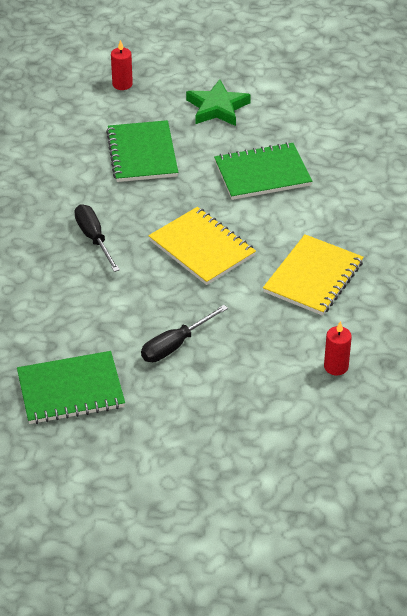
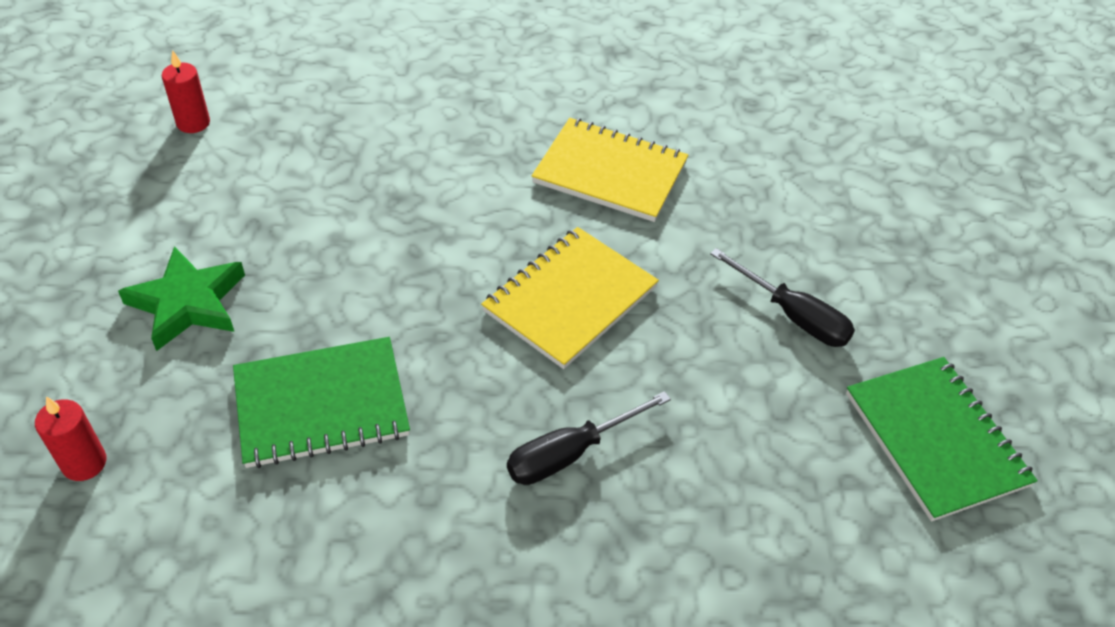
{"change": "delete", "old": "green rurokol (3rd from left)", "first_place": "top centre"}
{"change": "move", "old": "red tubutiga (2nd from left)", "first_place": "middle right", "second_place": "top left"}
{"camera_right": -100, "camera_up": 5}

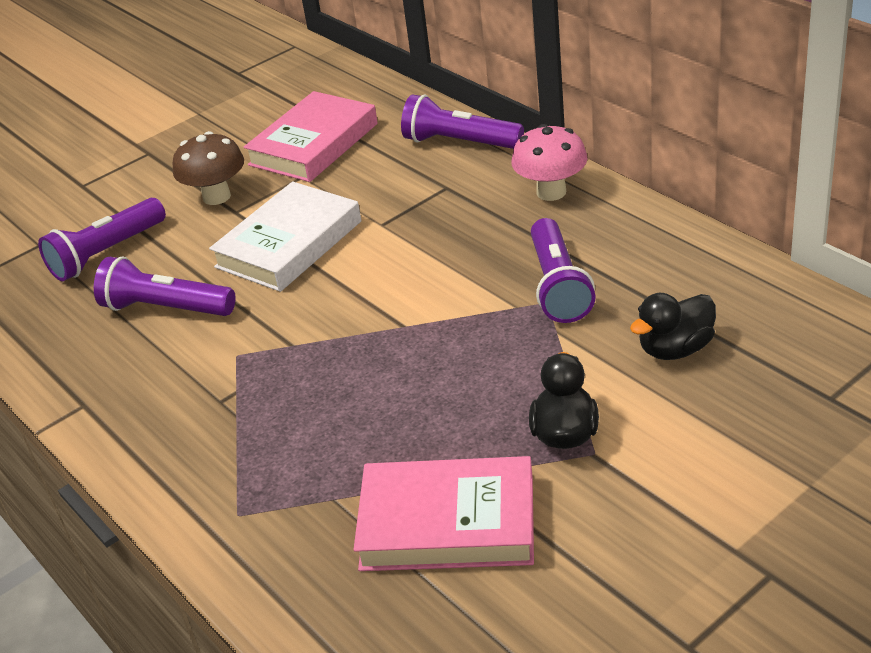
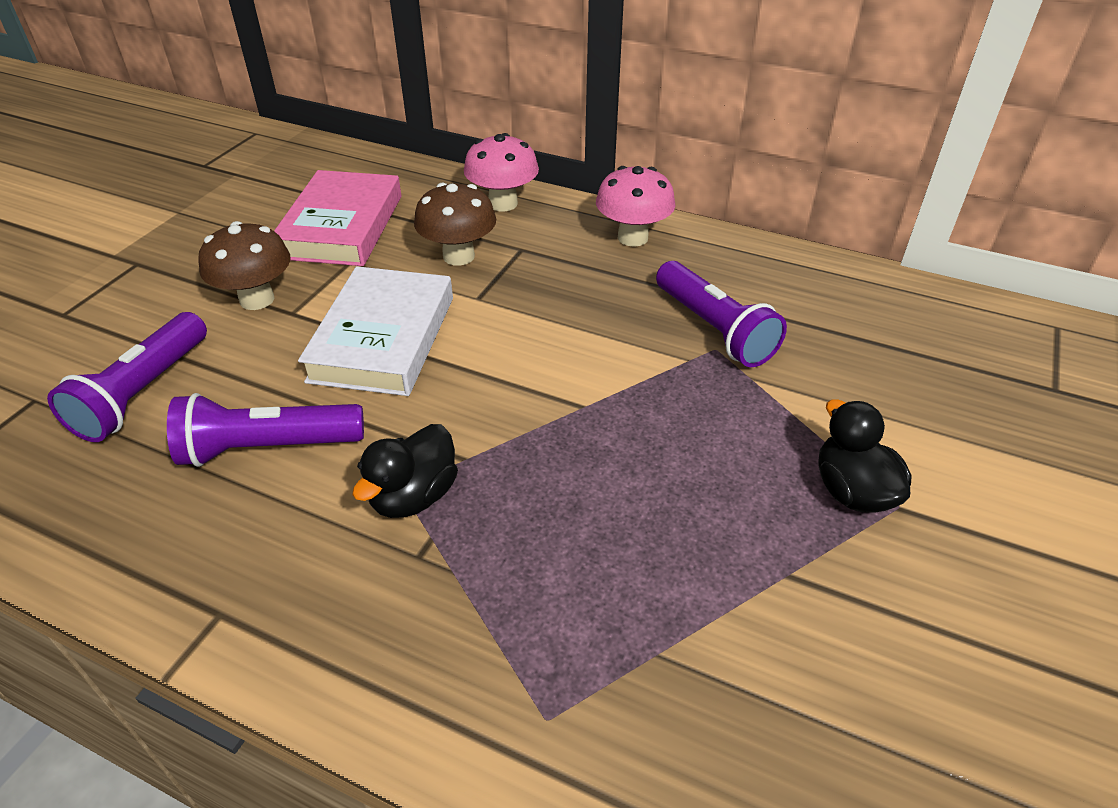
{"change": "replace", "old": "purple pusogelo (3rd from left)", "new": "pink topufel (1st from left)", "first_place": "top centre", "second_place": "top centre"}
{"change": "move", "old": "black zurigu (2nd from left in the first image)", "new": "black zurigu (1st from left)", "first_place": "middle right", "second_place": "centre"}
{"change": "delete", "old": "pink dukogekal (2nd from left)", "first_place": "bottom centre"}
{"change": "insert", "new": "brown topufel (2nd from left)", "second_place": "top centre"}
{"camera_right": -30, "camera_up": 5}

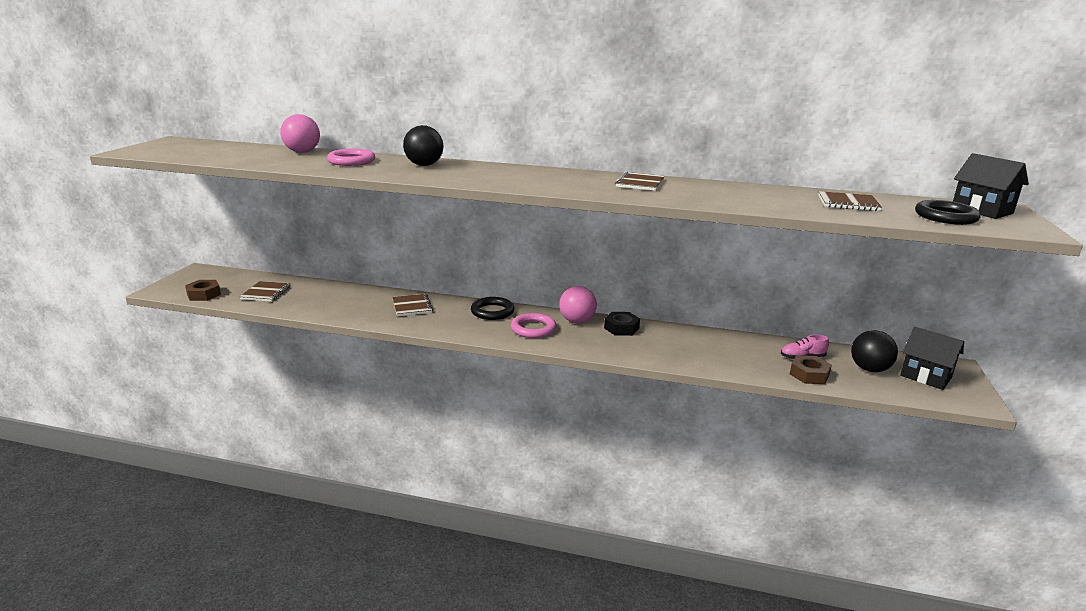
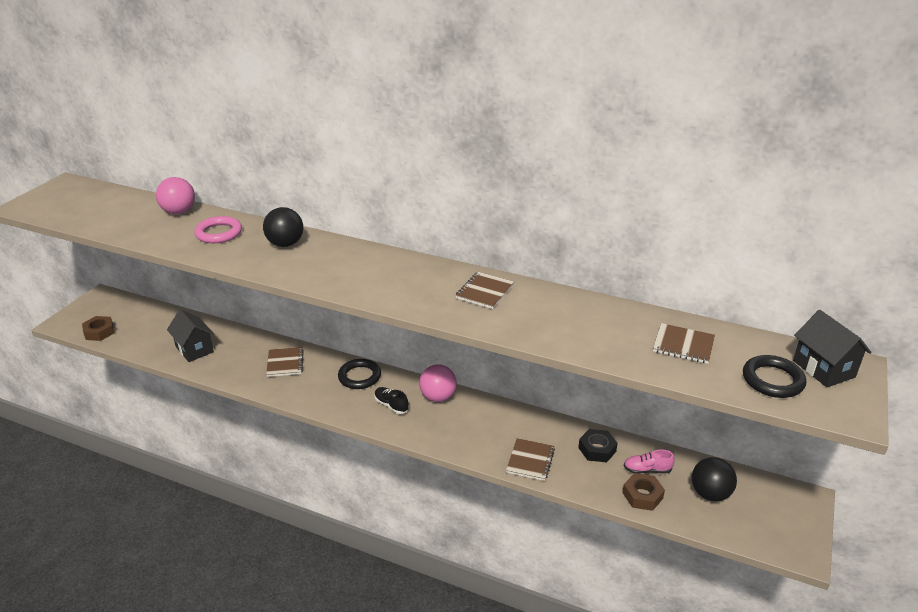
{"change": "move", "old": "brown rurokol (1st from left in the first image)", "new": "brown rurokol (3rd from left)", "first_place": "middle left", "second_place": "bottom centre"}
{"change": "move", "old": "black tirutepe", "first_place": "centre", "second_place": "bottom centre"}
{"change": "replace", "old": "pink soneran (2nd from left)", "new": "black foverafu", "first_place": "centre", "second_place": "centre"}
{"change": "move", "old": "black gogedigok (1st from left)", "first_place": "middle right", "second_place": "middle left"}
{"camera_right": 10, "camera_up": 10}

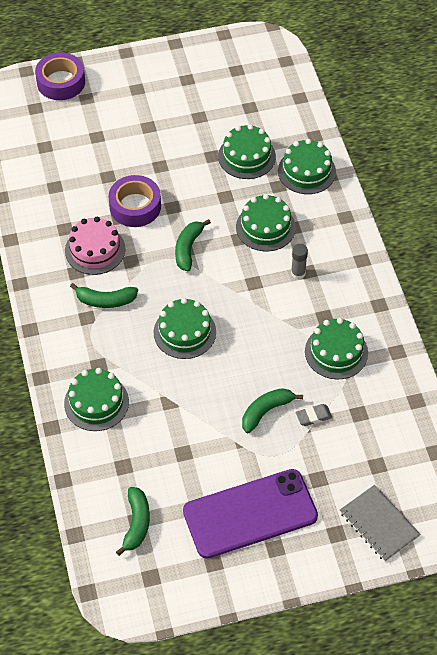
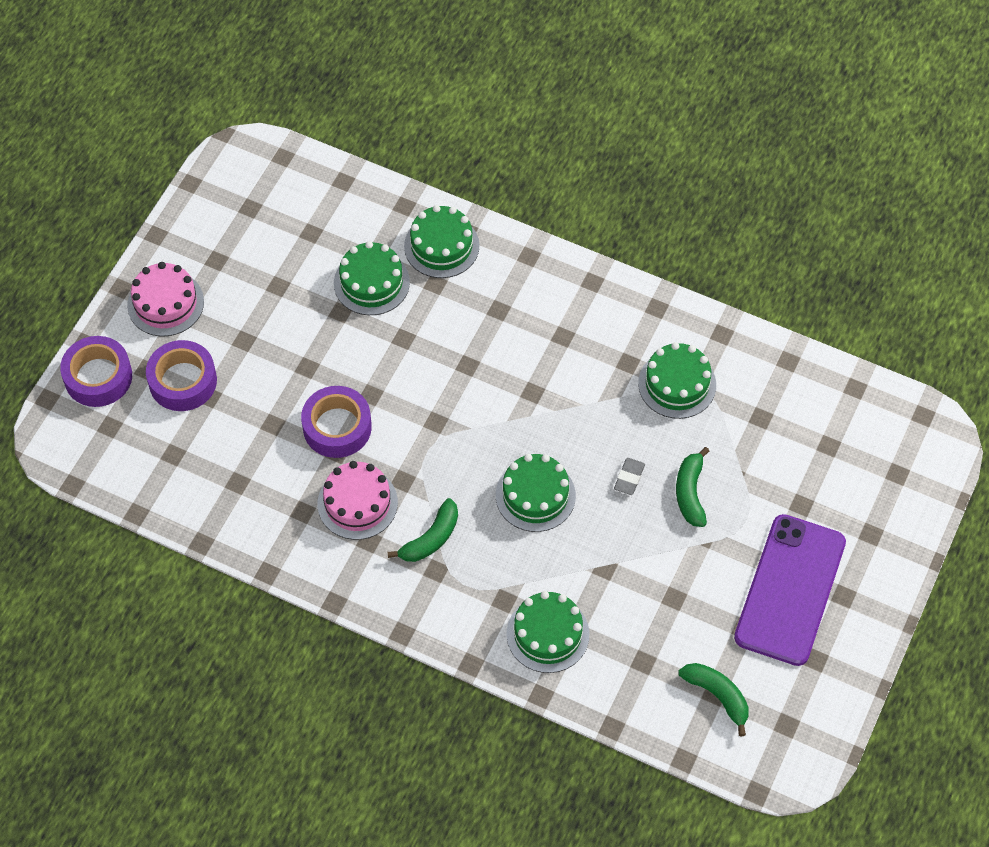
{"change": "delete", "old": "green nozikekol (4th from left)", "first_place": "centre"}
{"change": "delete", "old": "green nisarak (3rd from left)", "first_place": "centre"}
{"change": "delete", "old": "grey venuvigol", "first_place": "middle right"}
{"change": "move", "old": "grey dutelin", "first_place": "middle right", "second_place": "centre"}
{"change": "delete", "old": "grey rurokol", "first_place": "bottom right"}
{"change": "insert", "new": "pink nozikekol (1st from left)", "second_place": "middle left"}
{"change": "insert", "new": "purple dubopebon (2nd from left)", "second_place": "middle left"}
{"camera_right": -50, "camera_up": 5}

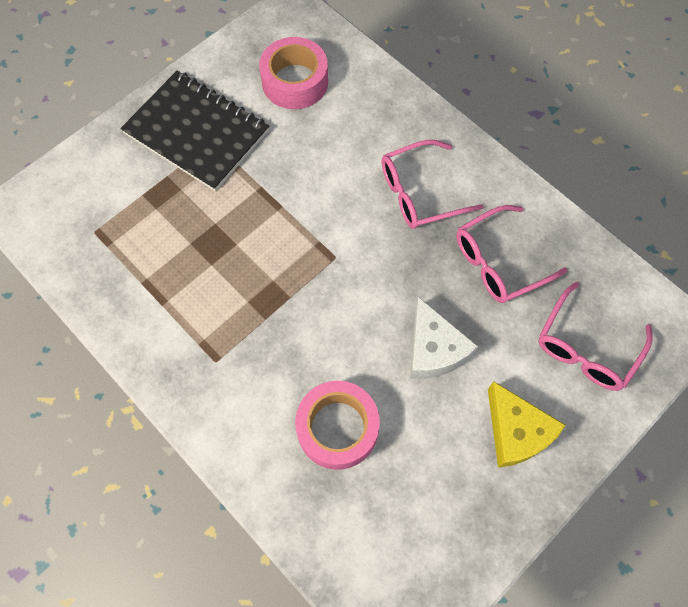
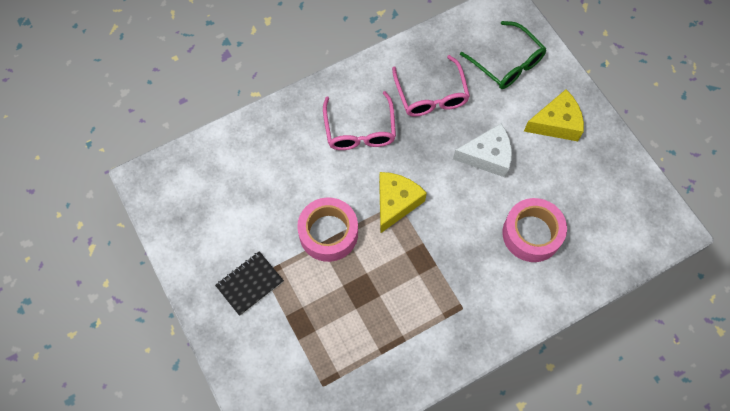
{"change": "move", "old": "pink dubopebon (1st from left)", "first_place": "top centre", "second_place": "centre"}
{"change": "resize", "old": "black rurokol", "first_place": "top left", "second_place": "bottom centre", "factor": 0.53}
{"change": "recolor", "old": "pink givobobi (3rd from left)", "new": "green givobobi", "first_place": "middle right", "second_place": "top right"}
{"change": "insert", "new": "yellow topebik (1st from left)", "second_place": "centre"}
{"camera_right": -75, "camera_up": 0}

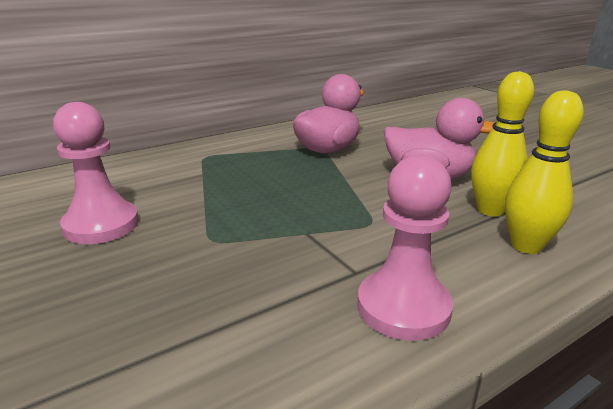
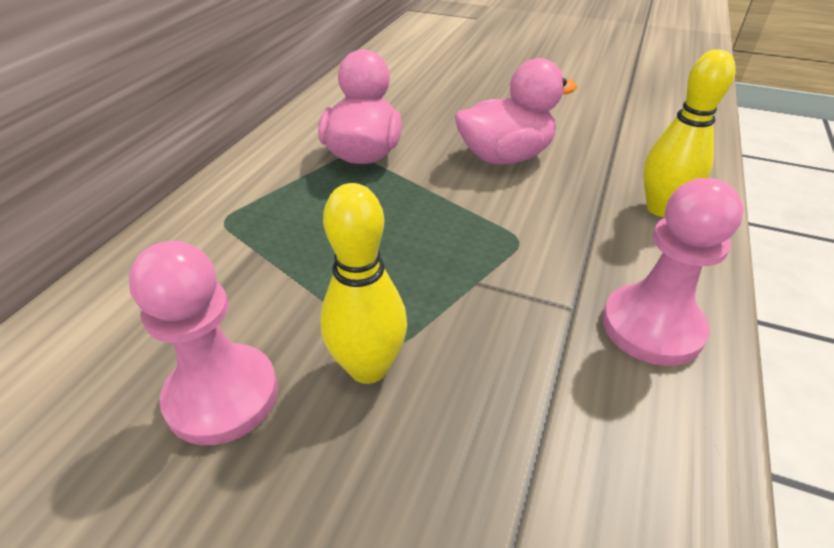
{"change": "move", "old": "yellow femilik (1st from left)", "first_place": "middle right", "second_place": "centre"}
{"camera_right": -35, "camera_up": 15}

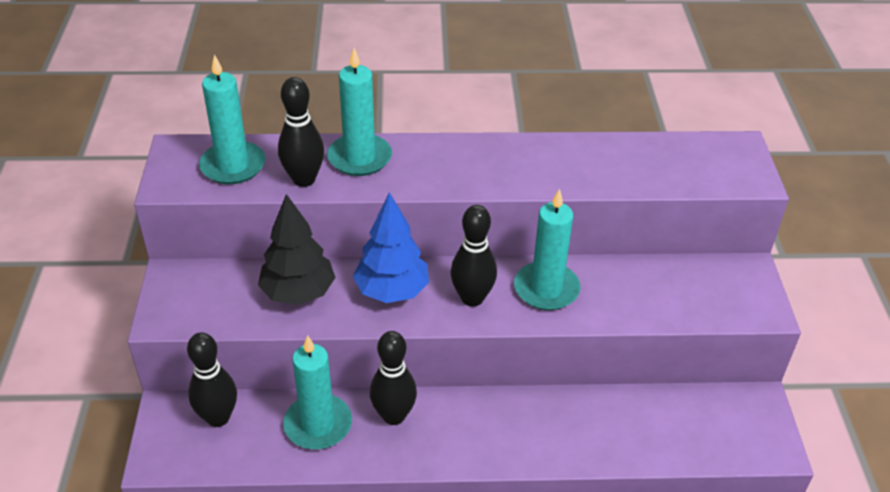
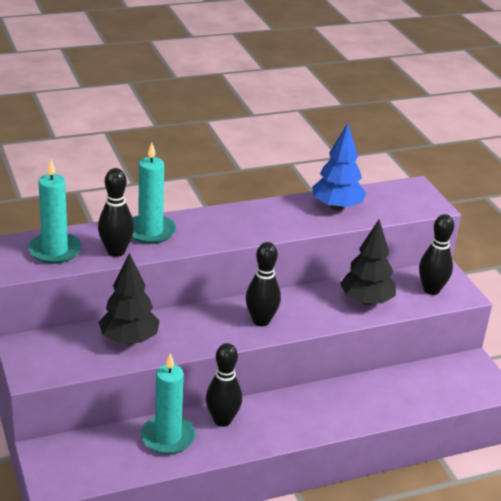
{"change": "delete", "old": "turquoise tubutiga (4th from left)", "first_place": "centre"}
{"change": "move", "old": "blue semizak", "first_place": "centre", "second_place": "middle right"}
{"change": "move", "old": "black femilik (1st from left in the first image)", "new": "black femilik (4th from left)", "first_place": "bottom left", "second_place": "middle right"}
{"change": "insert", "new": "black semizak (2nd from left)", "second_place": "middle right"}
{"camera_right": -20, "camera_up": -10}

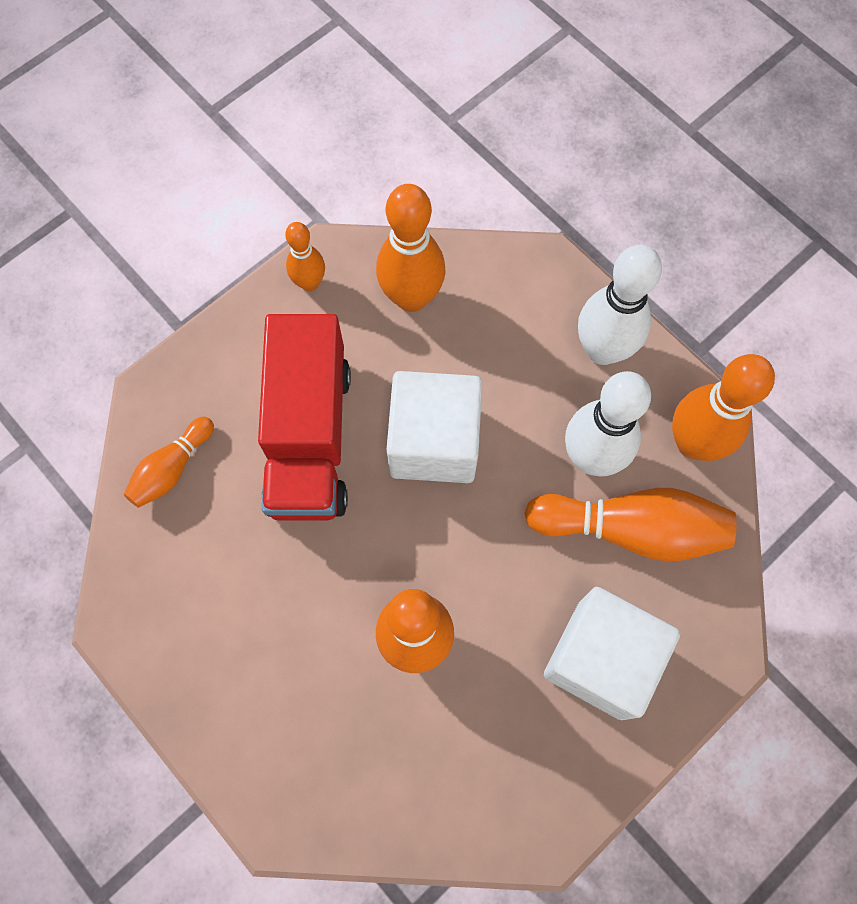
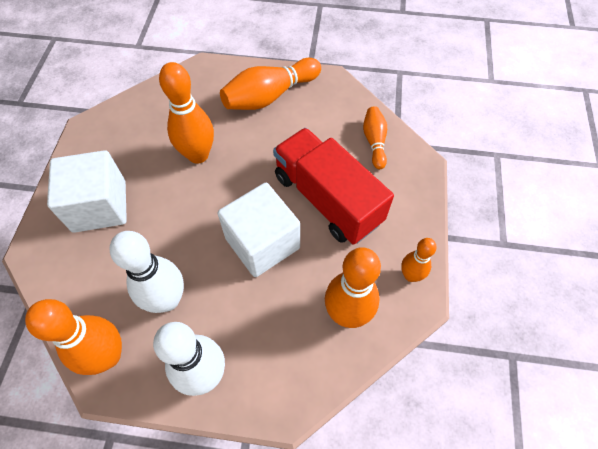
{"change": "move", "old": "orange femilik (5th from left in the first image)", "new": "orange femilik (3rd from left)", "first_place": "middle right", "second_place": "top centre"}
{"camera_right": 140, "camera_up": -10}

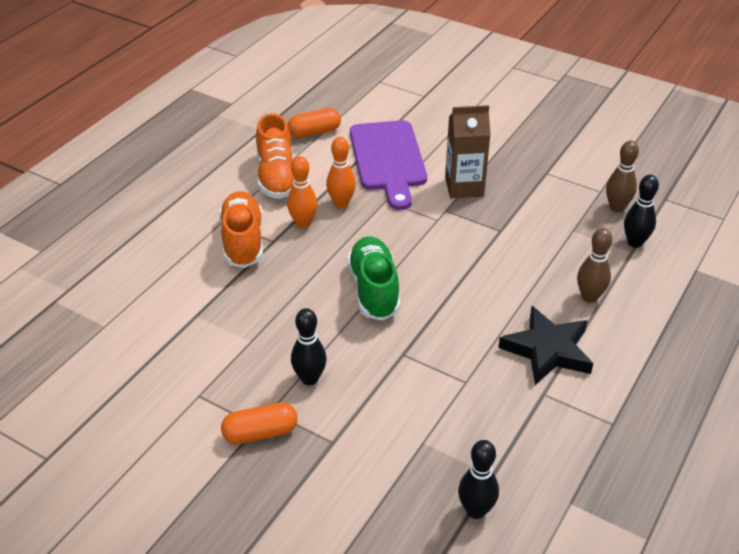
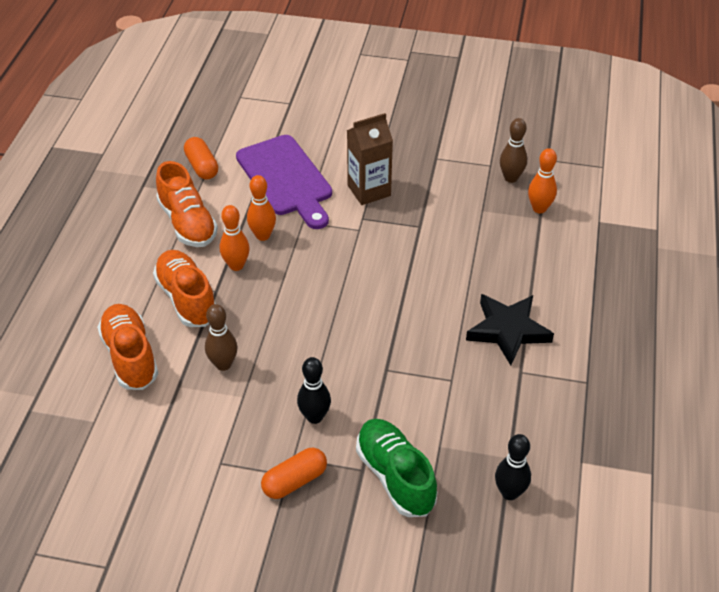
{"change": "rotate", "old": "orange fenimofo (2nd from left in the first image)", "first_place": "top centre", "second_place": "top left", "degrees": -75}
{"change": "recolor", "old": "black femilik (3rd from left)", "new": "orange femilik (3rd from left)", "first_place": "middle right", "second_place": "top right"}
{"change": "move", "old": "brown femilik (1st from left)", "first_place": "middle right", "second_place": "middle left"}
{"change": "move", "old": "green foverafu", "first_place": "centre", "second_place": "bottom centre"}
{"change": "insert", "new": "orange foverafu (1st from left)", "second_place": "middle left"}
{"camera_right": -20, "camera_up": 5}

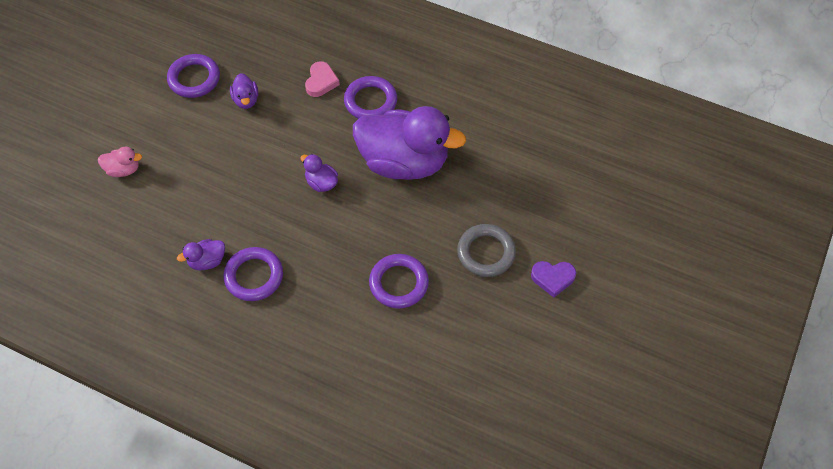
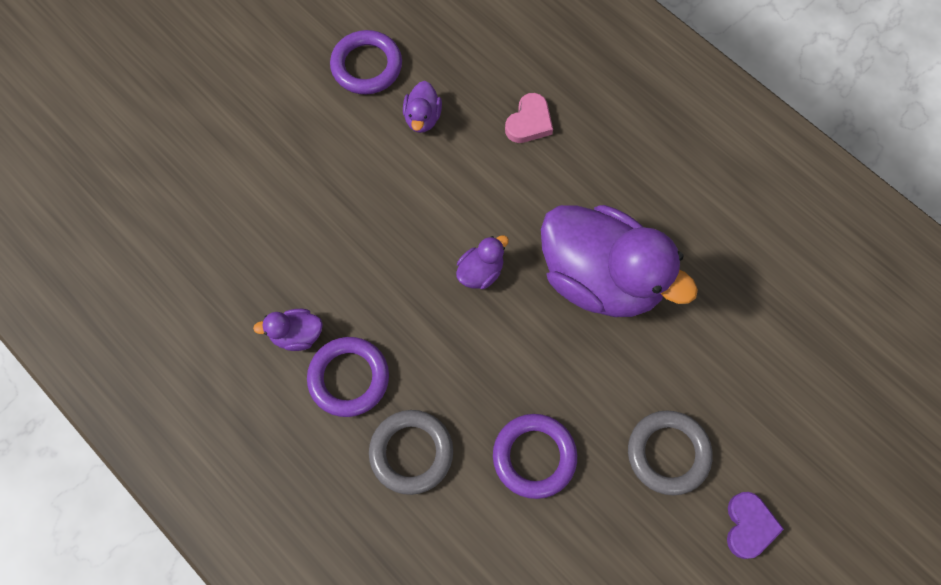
{"change": "delete", "old": "purple soneran (3rd from left)", "first_place": "top centre"}
{"change": "delete", "old": "pink zurigu", "first_place": "middle left"}
{"change": "rotate", "old": "purple zurigu (3rd from left)", "first_place": "centre", "second_place": "centre", "degrees": 75}
{"change": "rotate", "old": "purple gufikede", "first_place": "centre", "second_place": "bottom right", "degrees": -105}
{"change": "insert", "new": "grey soneran (1st from left)", "second_place": "bottom centre"}
{"camera_right": 20, "camera_up": 10}

